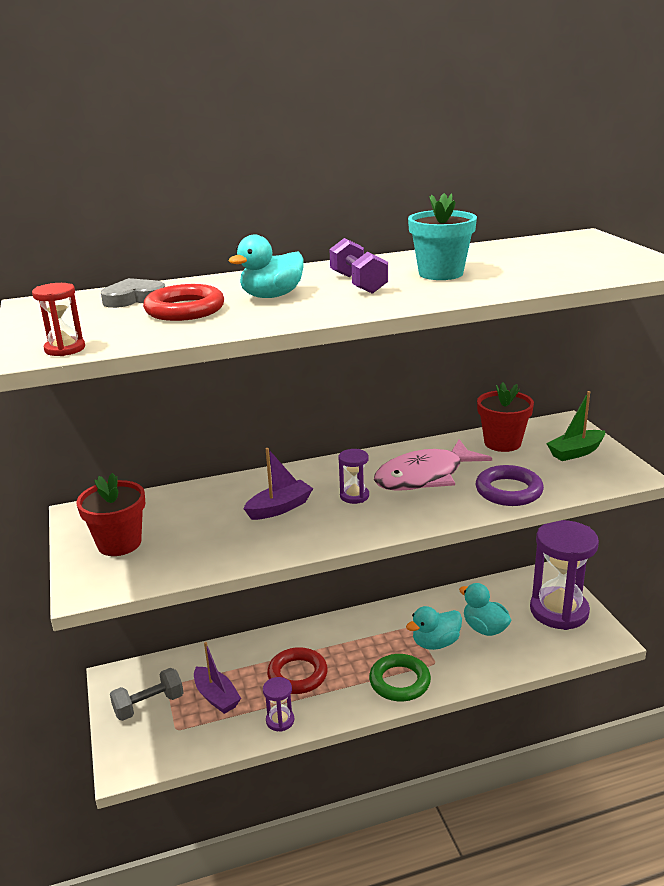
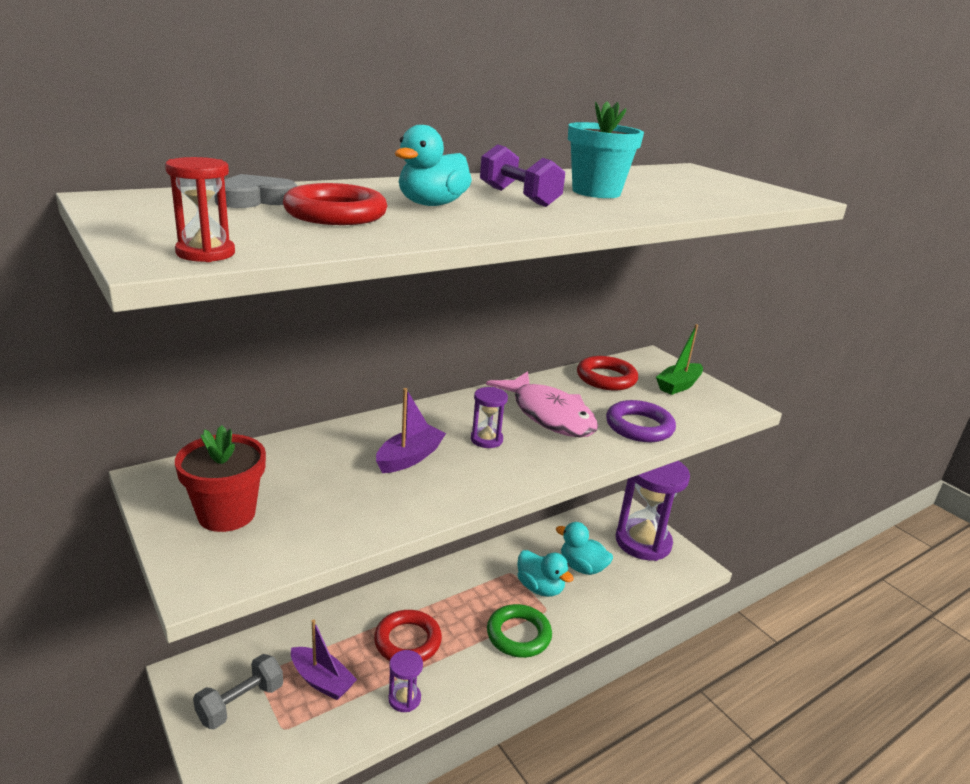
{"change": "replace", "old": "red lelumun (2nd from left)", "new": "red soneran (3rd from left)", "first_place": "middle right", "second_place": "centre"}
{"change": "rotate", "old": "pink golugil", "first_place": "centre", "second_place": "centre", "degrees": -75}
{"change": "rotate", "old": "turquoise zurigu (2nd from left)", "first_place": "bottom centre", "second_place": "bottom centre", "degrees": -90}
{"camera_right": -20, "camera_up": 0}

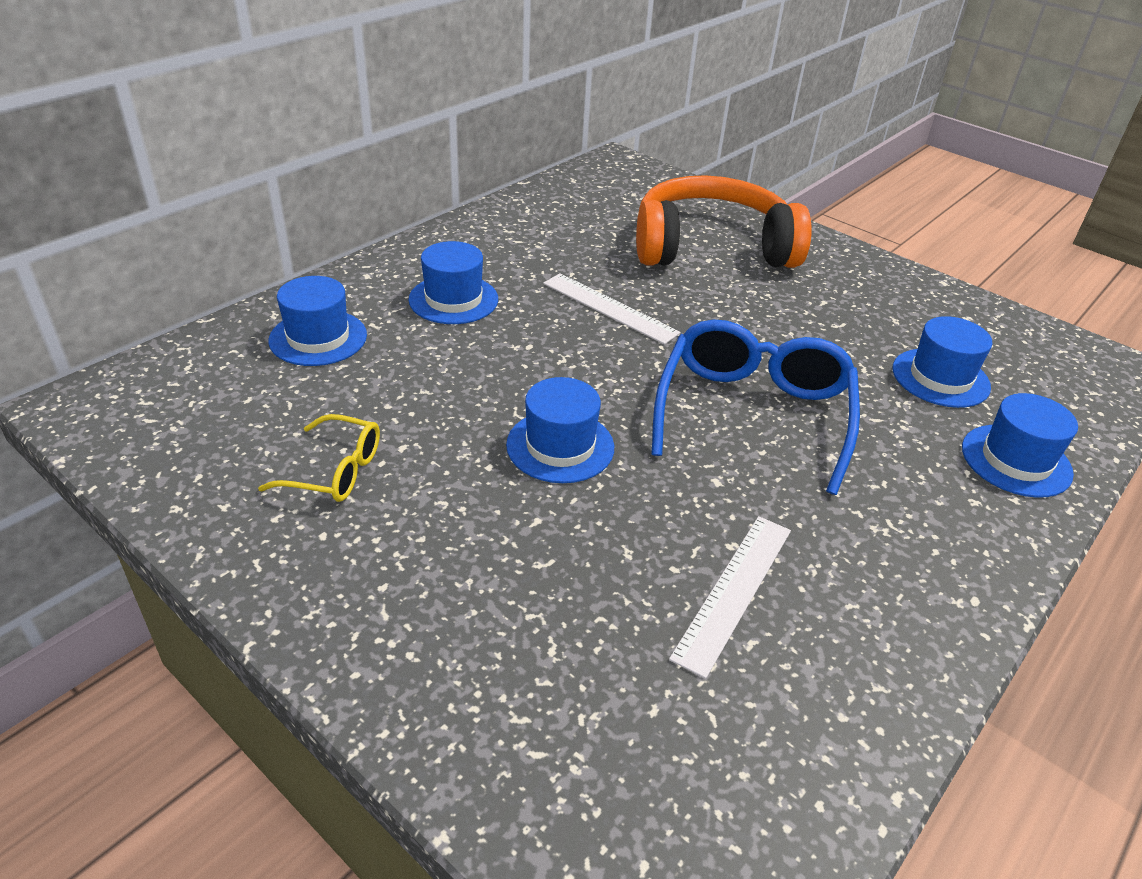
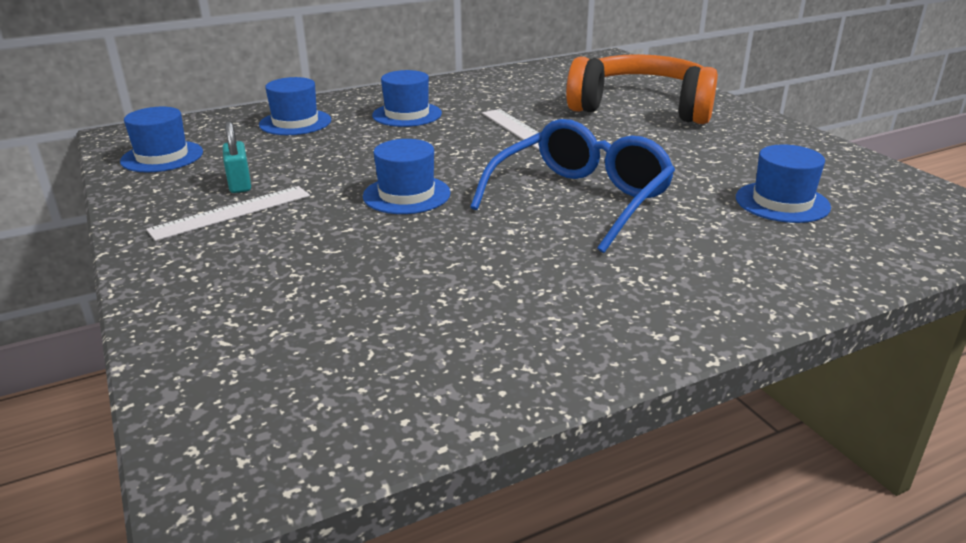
{"change": "move", "old": "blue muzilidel (5th from left in the first image)", "new": "blue muzilidel (1st from left)", "first_place": "middle right", "second_place": "top left"}
{"change": "replace", "old": "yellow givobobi", "new": "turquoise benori", "first_place": "middle left", "second_place": "top left"}
{"change": "move", "old": "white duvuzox (2nd from left in the first image)", "new": "white duvuzox (1st from left)", "first_place": "bottom centre", "second_place": "middle left"}
{"camera_right": 25, "camera_up": -10}

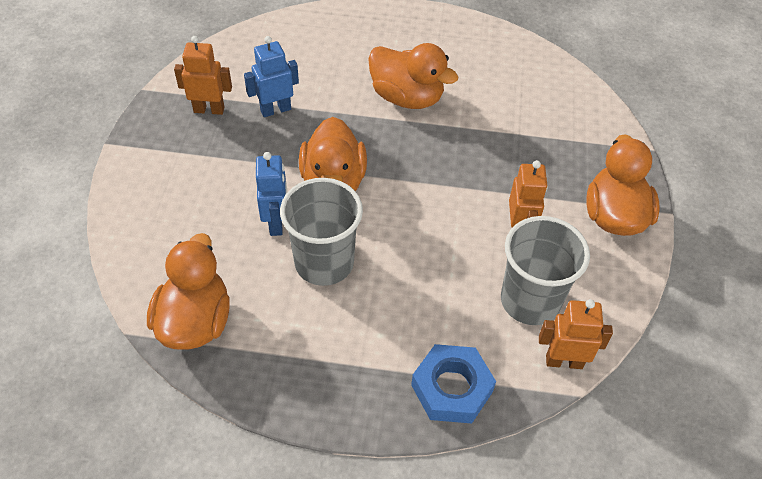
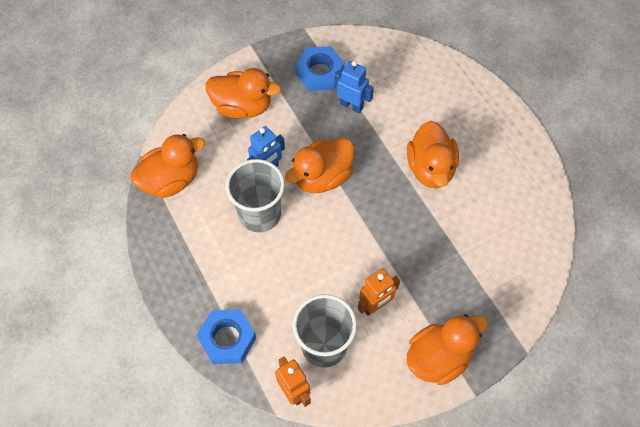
{"change": "replace", "old": "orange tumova (1st from left)", "new": "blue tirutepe (2nd from left)", "first_place": "top left", "second_place": "top centre"}
{"change": "insert", "new": "orange zurigu (2nd from left)", "second_place": "top centre"}
{"camera_right": 55, "camera_up": 10}

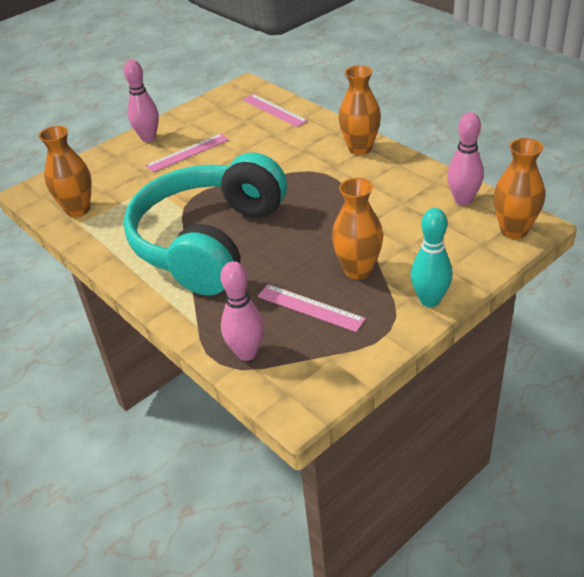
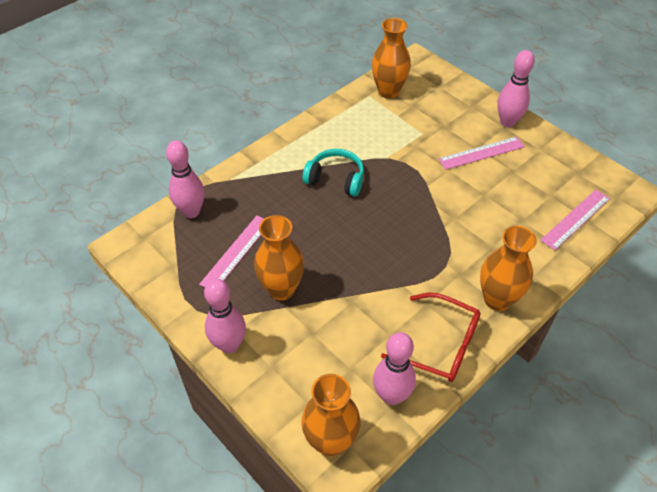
{"change": "rotate", "old": "pink duvuzox (1st from left in the first image)", "first_place": "top left", "second_place": "top right", "degrees": -75}
{"change": "resize", "old": "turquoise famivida", "first_place": "centre", "second_place": "centre", "factor": 0.4}
{"change": "recolor", "old": "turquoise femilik", "new": "pink femilik (2nd from left)", "first_place": "middle right", "second_place": "centre"}
{"change": "insert", "new": "red givobobi", "second_place": "bottom centre"}
{"camera_right": 85, "camera_up": 10}

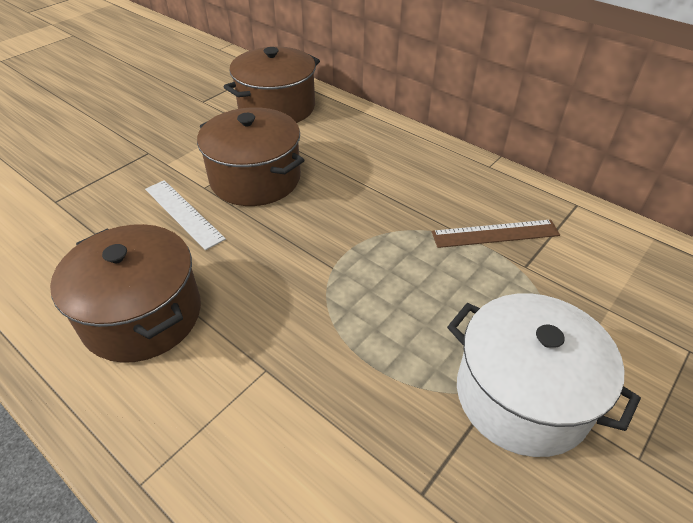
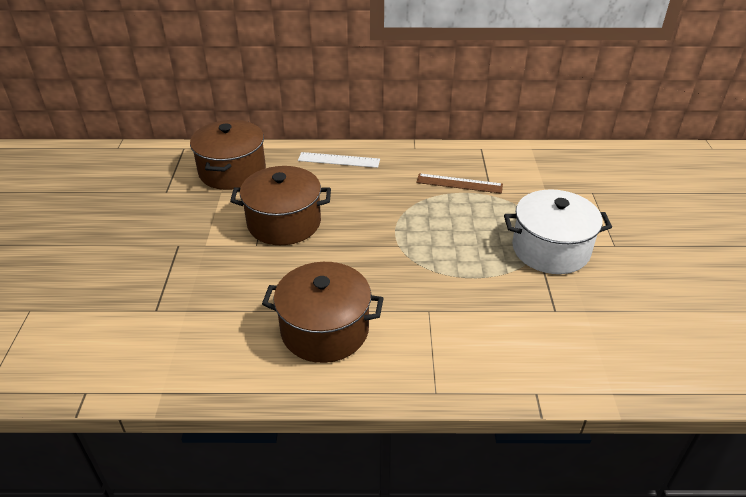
{"change": "move", "old": "white duvuzox", "first_place": "middle left", "second_place": "top centre"}
{"change": "rotate", "old": "brown duvuzox", "first_place": "middle right", "second_place": "centre", "degrees": 60}
{"camera_right": -40, "camera_up": -5}

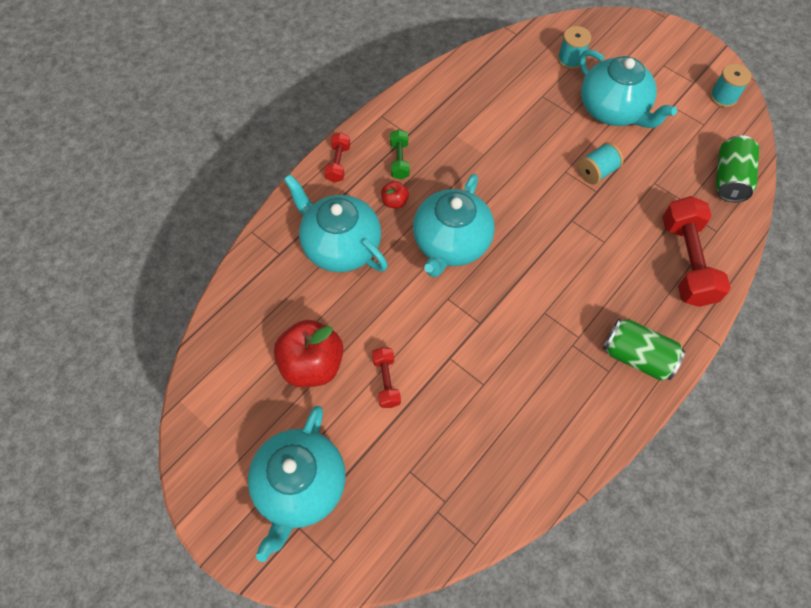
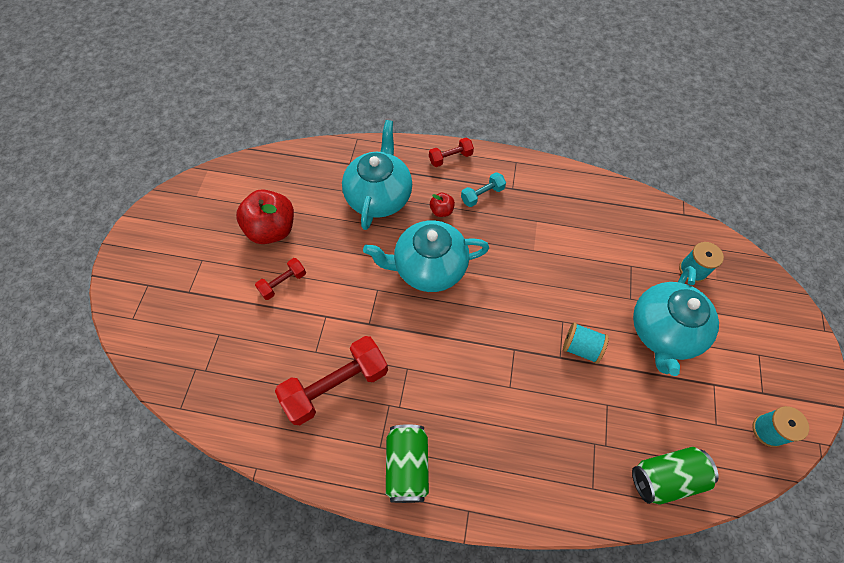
{"change": "recolor", "old": "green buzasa", "new": "turquoise buzasa", "first_place": "top centre", "second_place": "centre"}
{"change": "move", "old": "red buzasa (3rd from left in the first image)", "new": "red buzasa (2nd from left)", "first_place": "middle right", "second_place": "bottom centre"}
{"change": "delete", "old": "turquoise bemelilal (1st from left)", "first_place": "bottom centre"}
{"camera_right": 60, "camera_up": 0}

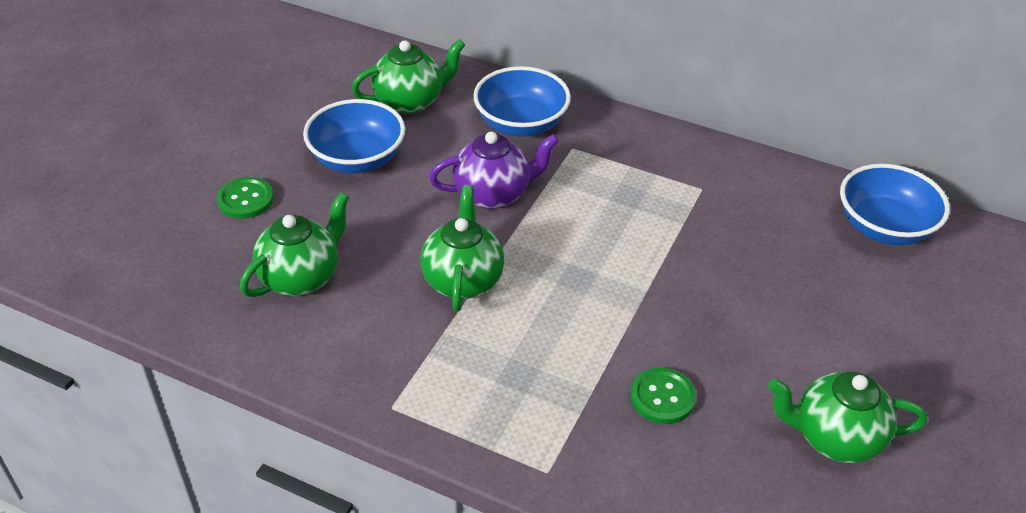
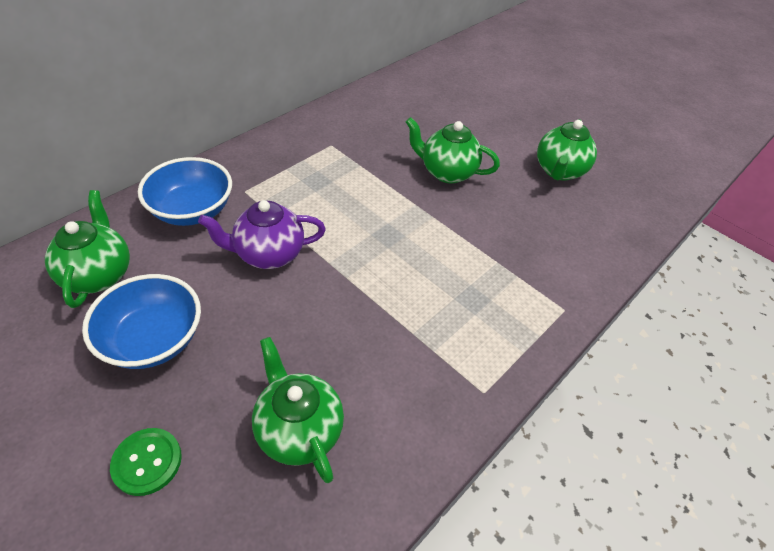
{"change": "rotate", "old": "purple bemelilal", "first_place": "top centre", "second_place": "centre", "degrees": -105}
{"change": "delete", "old": "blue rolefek (3rd from left)", "first_place": "middle right"}
{"change": "move", "old": "green bemelilal (3rd from left)", "first_place": "centre", "second_place": "top centre"}
{"change": "delete", "old": "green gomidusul (2nd from left)", "first_place": "bottom centre"}
{"camera_right": -75, "camera_up": 5}

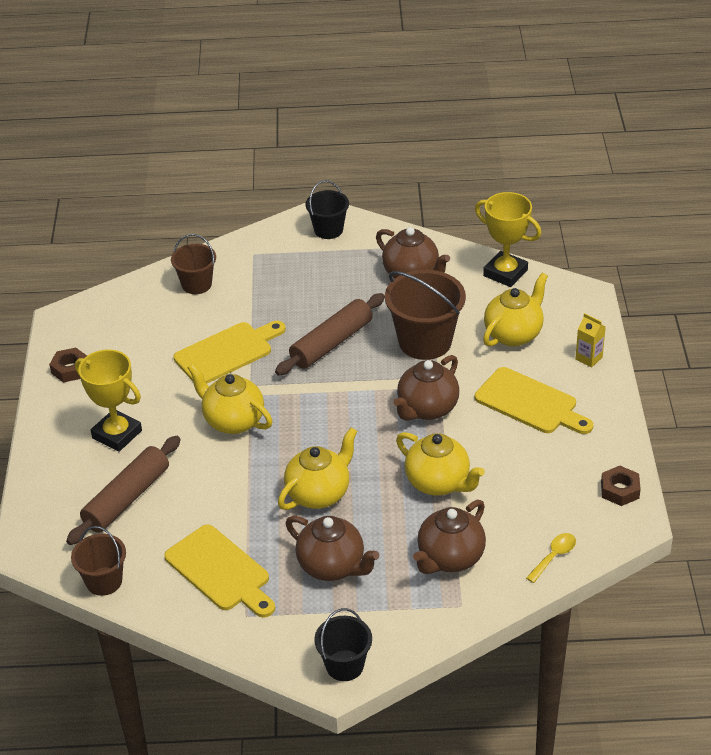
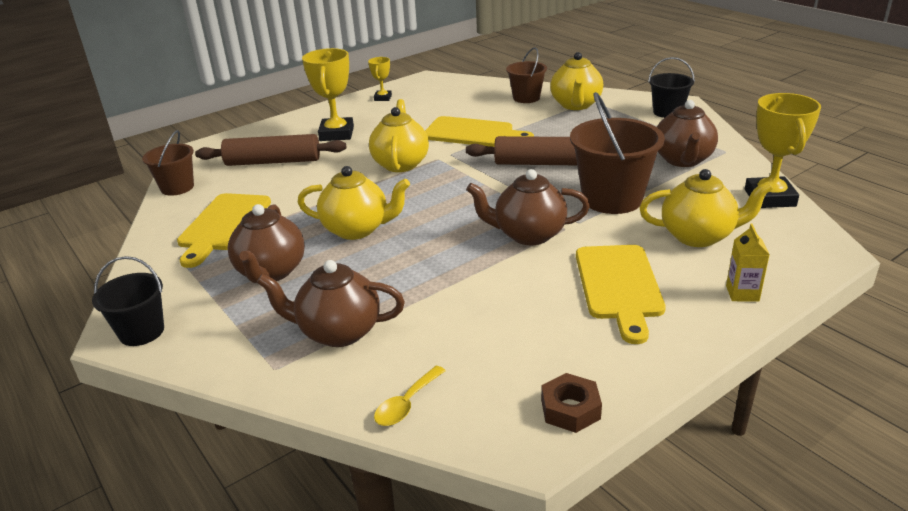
{"change": "replace", "old": "brown tirutepe (1st from left)", "new": "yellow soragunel (2nd from left)", "first_place": "middle left", "second_place": "top centre"}
{"change": "move", "old": "yellow bemelilal (3rd from left)", "first_place": "centre", "second_place": "top centre"}
{"change": "rotate", "old": "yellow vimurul", "first_place": "bottom right", "second_place": "bottom centre", "degrees": 120}
{"camera_right": 55, "camera_up": -10}

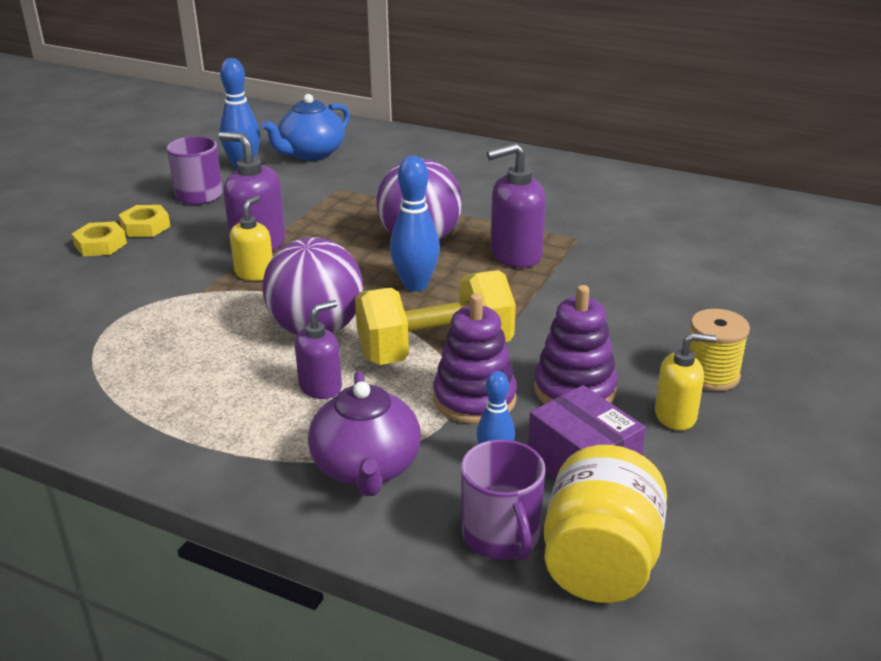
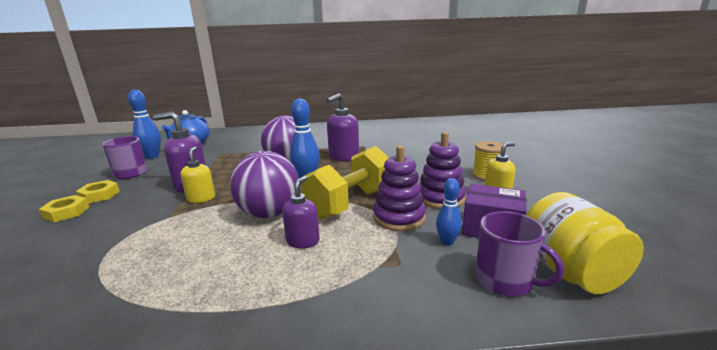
{"change": "delete", "old": "purple bemelilal", "first_place": "centre"}
{"camera_right": -30, "camera_up": -10}

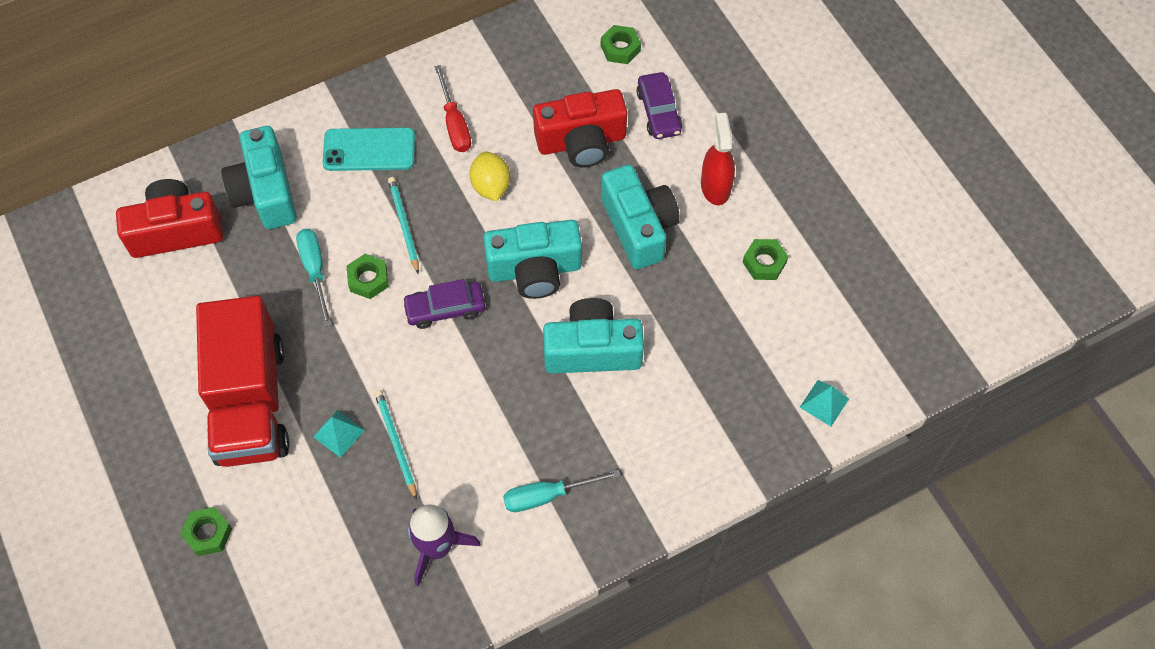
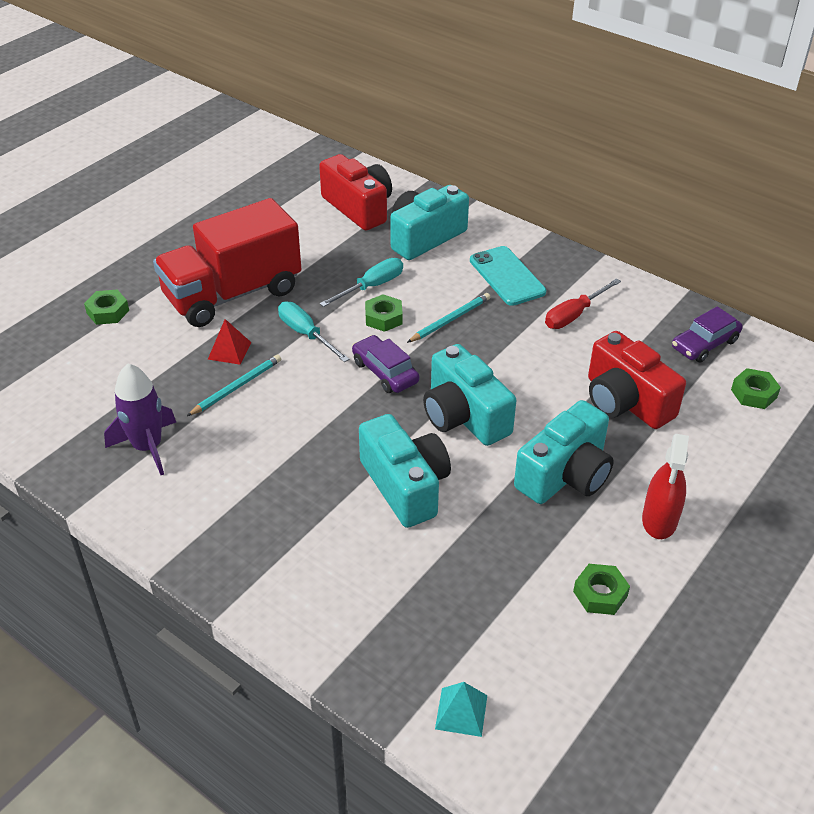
{"change": "move", "old": "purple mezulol (2nd from left)", "first_place": "top centre", "second_place": "middle right"}
{"change": "rotate", "old": "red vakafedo", "first_place": "top centre", "second_place": "middle right", "degrees": 135}
{"change": "delete", "old": "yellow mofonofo", "first_place": "top centre"}
{"change": "recolor", "old": "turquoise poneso (1st from left)", "new": "red poneso", "first_place": "bottom left", "second_place": "middle left"}
{"change": "move", "old": "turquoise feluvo (2nd from left in the first image)", "new": "turquoise feluvo (1st from left)", "first_place": "bottom centre", "second_place": "centre"}
{"camera_right": 65, "camera_up": -20}

